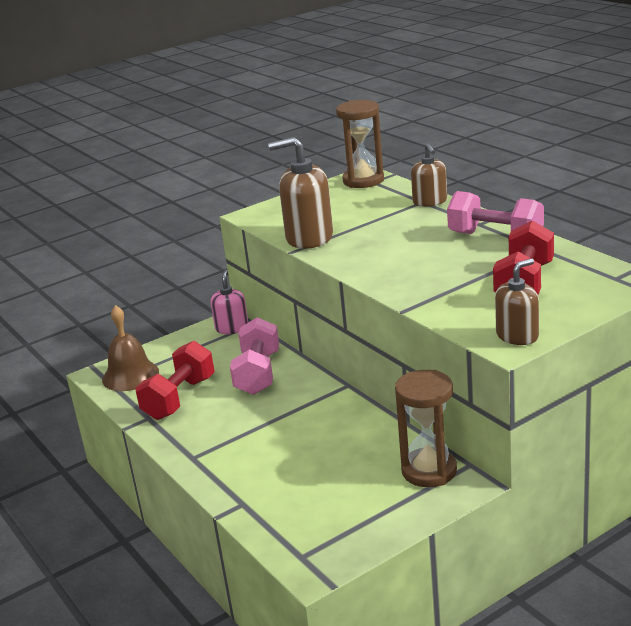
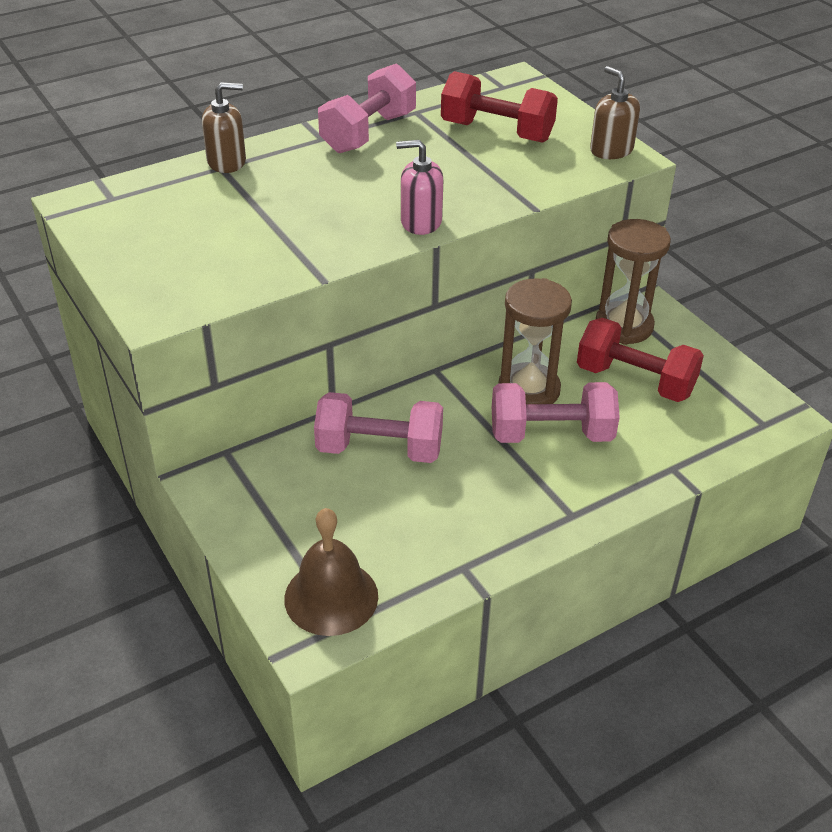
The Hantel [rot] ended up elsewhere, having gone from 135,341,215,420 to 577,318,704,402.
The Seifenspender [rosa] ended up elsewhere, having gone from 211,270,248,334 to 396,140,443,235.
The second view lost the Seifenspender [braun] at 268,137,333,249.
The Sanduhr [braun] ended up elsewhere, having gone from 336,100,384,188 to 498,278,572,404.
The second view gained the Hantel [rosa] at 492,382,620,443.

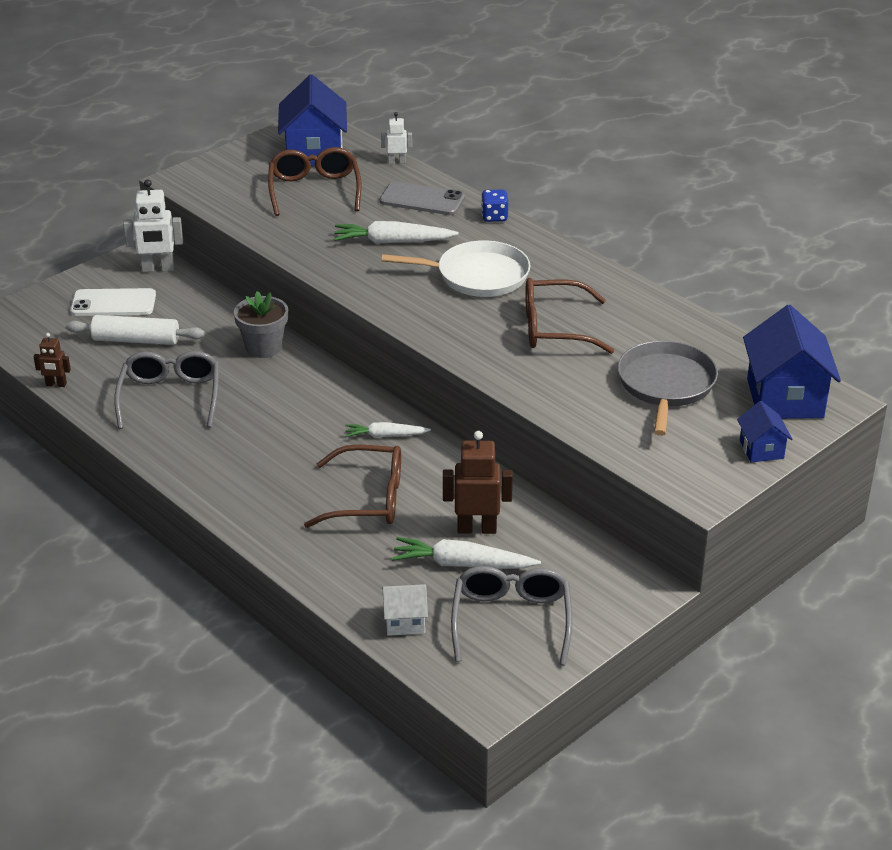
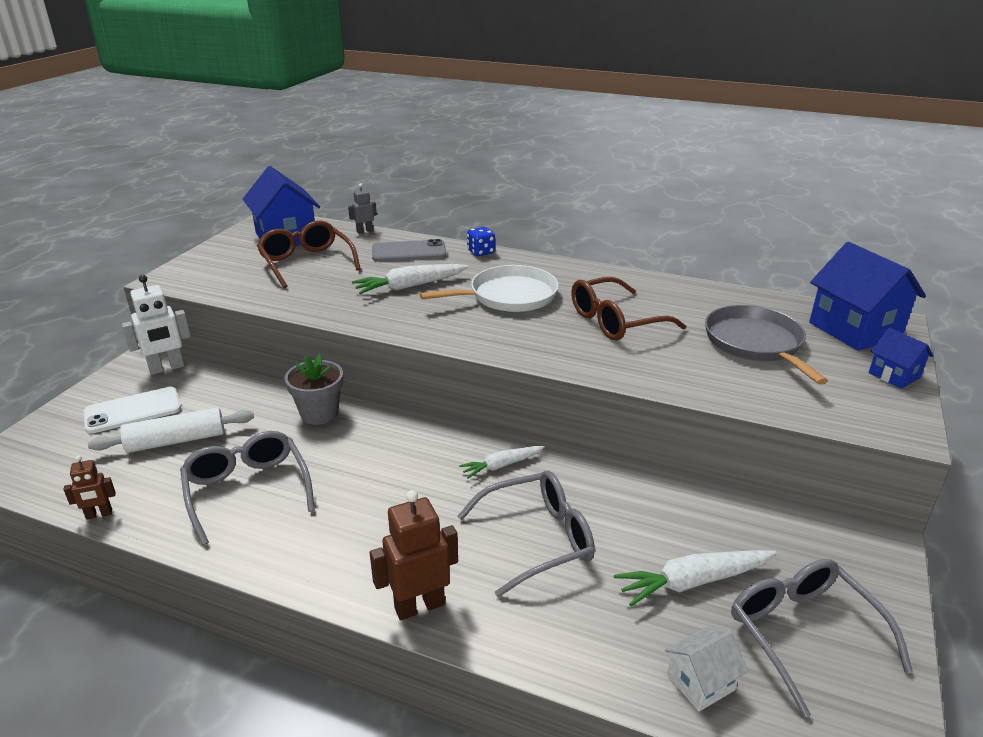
What was the Brille [braun] at 304,444,401,528 turned into the Brille [grau] at 457,471,595,597.
What was the Roboter [weiß] at 381,112,412,164 turned into the Roboter [grau] at 348,183,377,234.
The Roboter [braun] ended up elsewhere, having gone from 443,431,513,534 to 370,490,458,620.

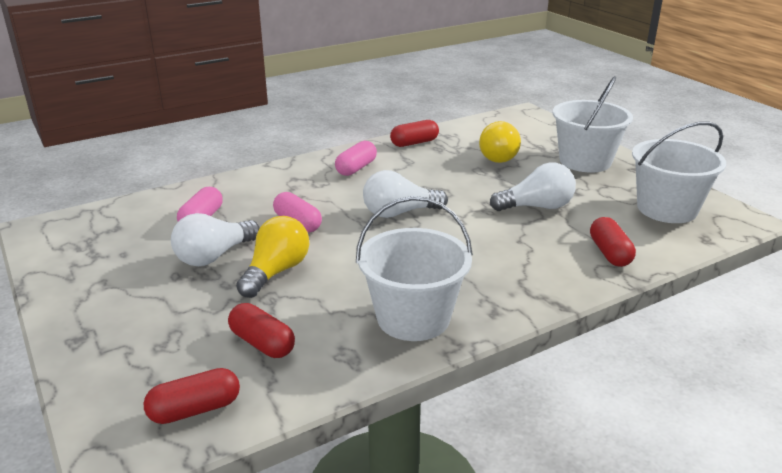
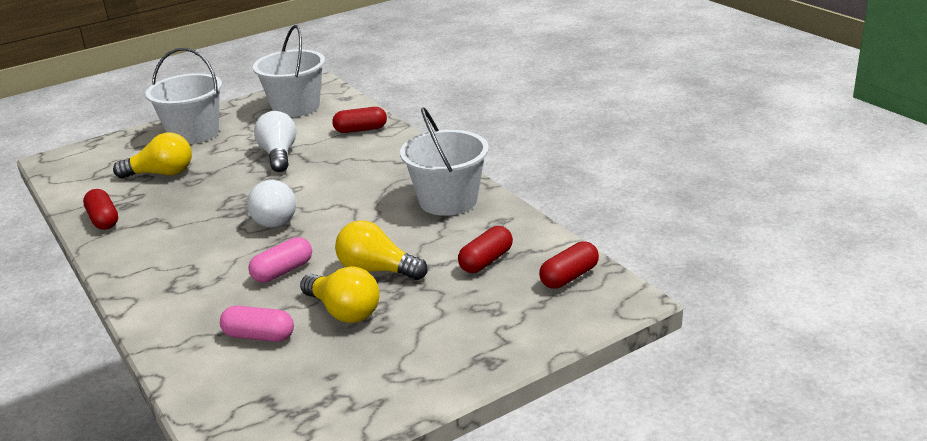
The Kapsel [rot] at 143,368,240,424 ended up facing another way, 75 degrees clockwise from before.
What was the Glühbirne [weiß] at 171,213,260,266 turned into the Glühbirne [gelb] at 300,266,380,323.
The second view lost the Kapsel [rosa] at 335,141,377,176.

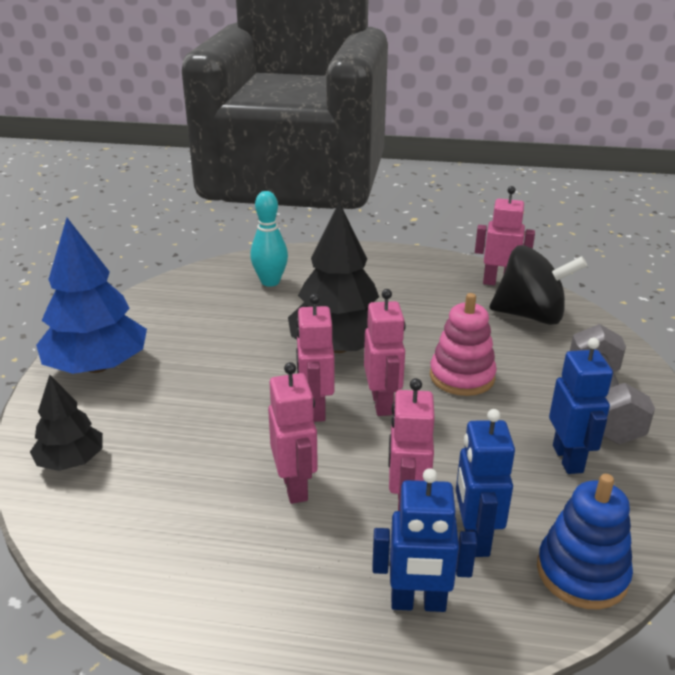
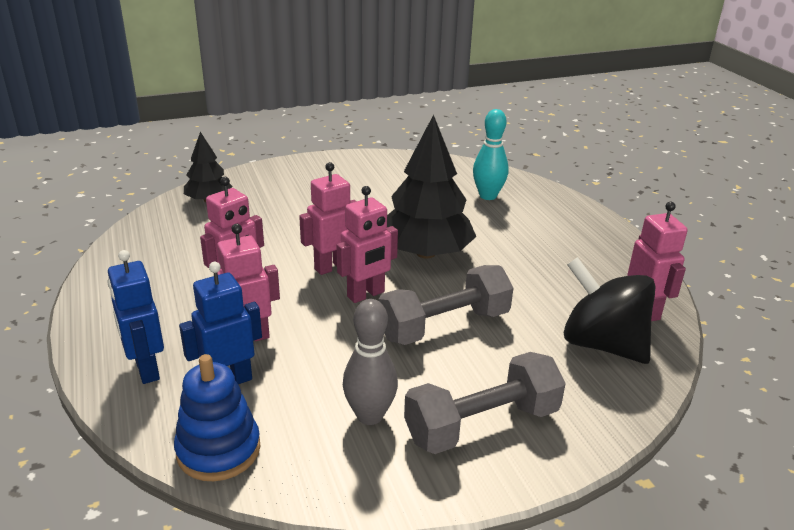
The second view lost the Baum [blau] at 36,218,147,374.
Where the Stapelspielzeug [rosa] stood at 430,293,497,396, the Hantel [grau] came to stand at 378,265,513,345.
The Kreisel [schwarz] at 490,245,587,325 ended up facing another way, 150 degrees clockwise from before.
Where the Roboter [blau] stood at 549,338,613,474, the Bowlingkegel [grau] came to stand at 343,299,398,425.

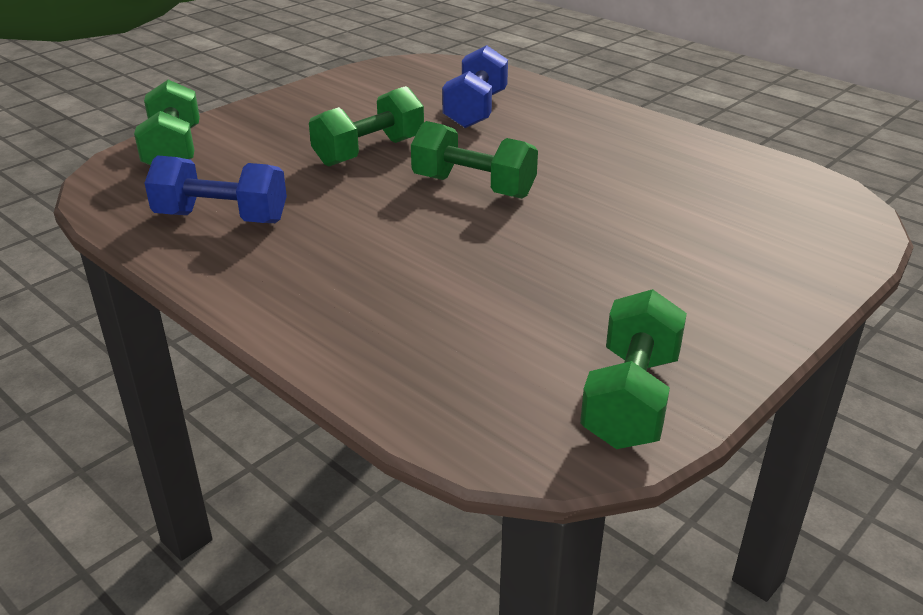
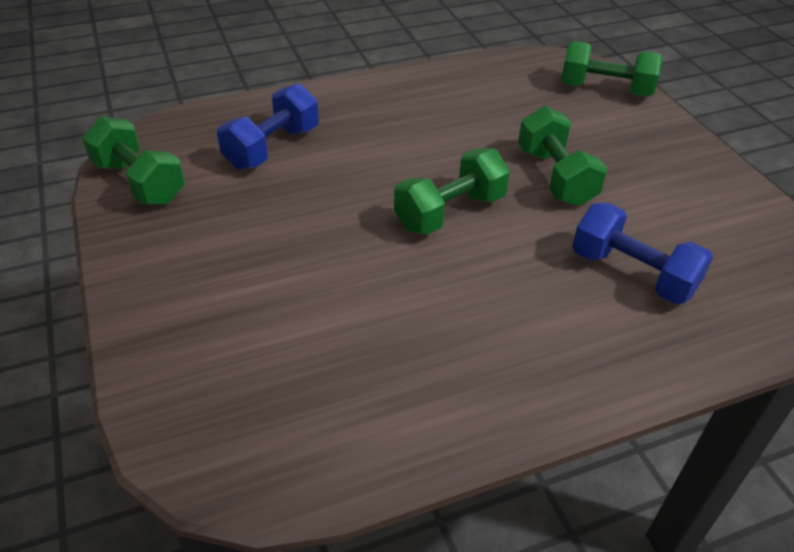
The Hantel [blau] ended up elsewhere, having gone from 144,155,287,223 to 217,83,319,170.

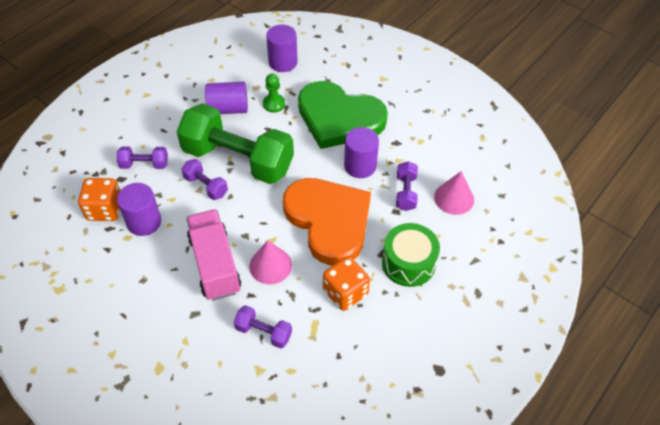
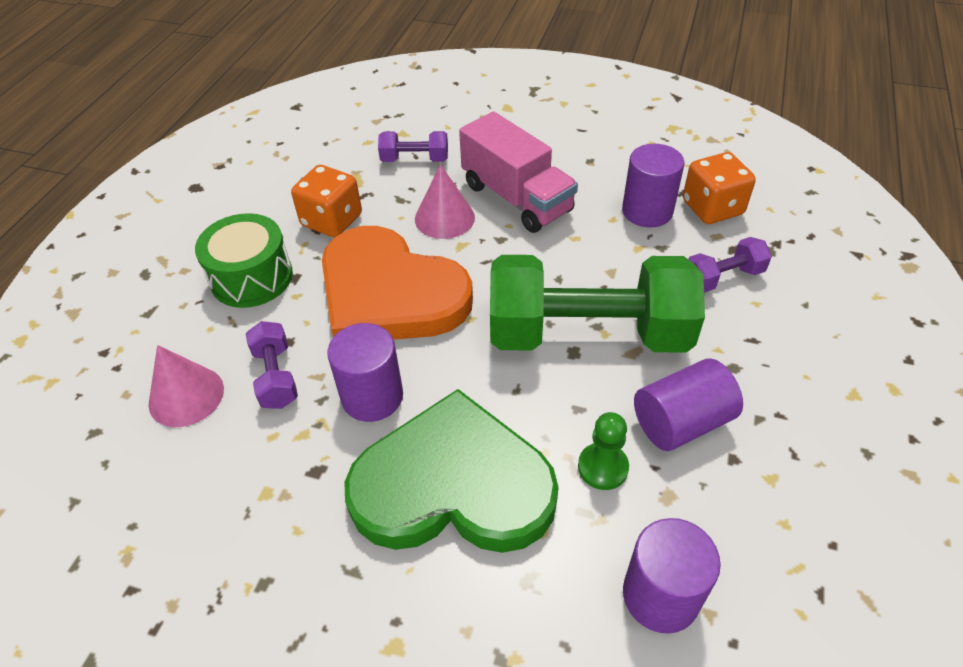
The second view lost the Hantel [lila] at 181,159,228,200.

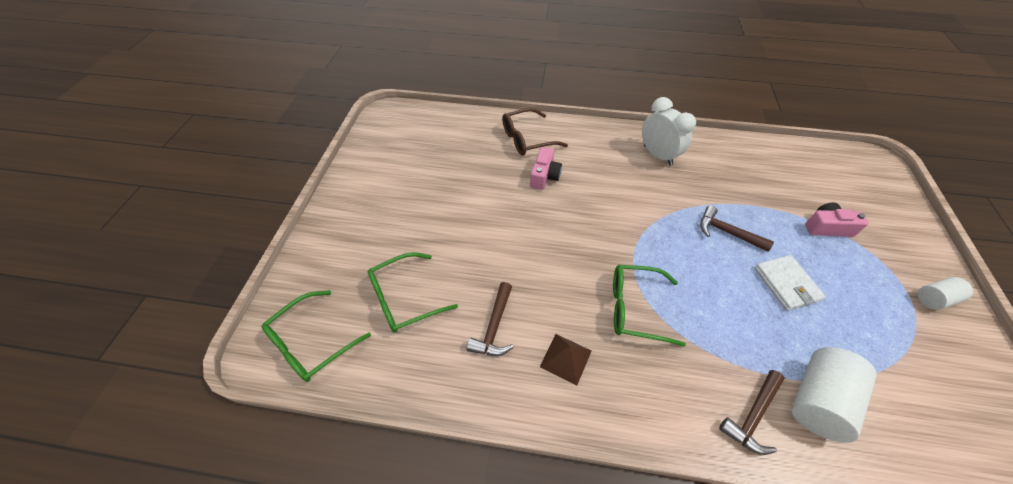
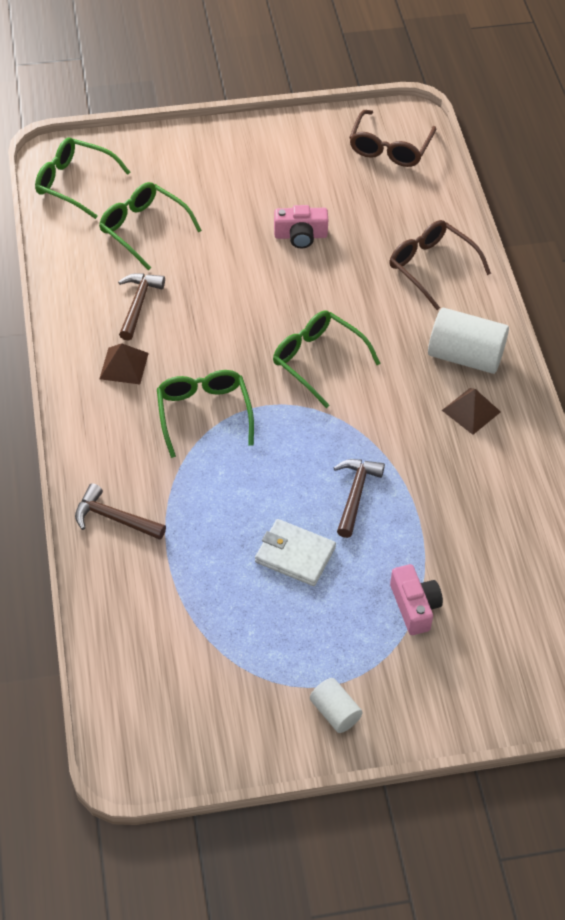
The Hammer [braun] at 466,282,514,356 ended up facing another way, 105 degrees clockwise from before.
The Kamera [rosa] ended up elsewhere, having gone from 530,147,562,190 to 274,205,328,248.
Where the Wecker [weiß] stood at 642,97,696,166, the Pyramide [braun] came to stand at 442,388,501,435.
The Geldbörse [weiß] at 755,255,826,311 ended up facing another way, 60 degrees clockwise from before.
The Vollzylinder [weiß] ended up elsewhere, having gone from 792,347,877,443 to 428,307,509,374.
The second view gained the Brille [grün] at 273,310,381,408.
The second view gained the Brille [braun] at 349,110,436,167.

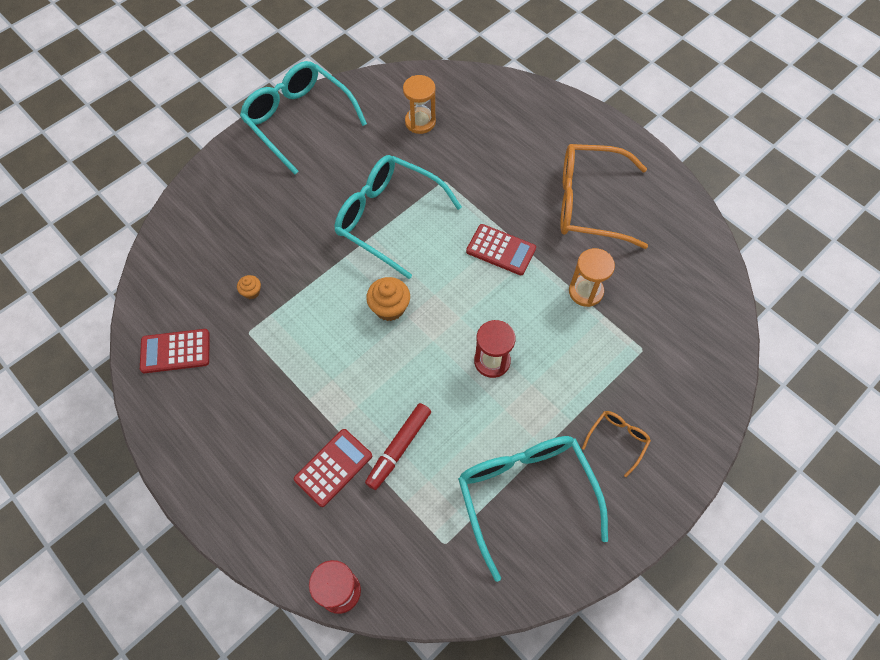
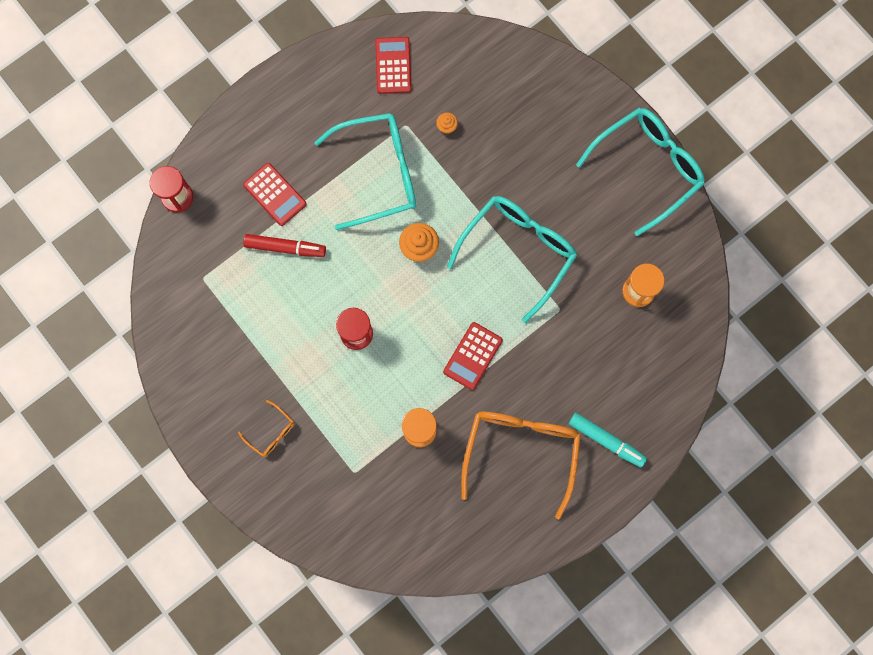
The Filzstift [rot] at 365,403,431,490 ended up facing another way, 150 degrees clockwise from before.
The Brille [türkis] ended up elsewhere, having gone from 458,436,608,582 to 314,113,416,230.
The second view gained the Filzstift [türkis] at 569,413,647,468.

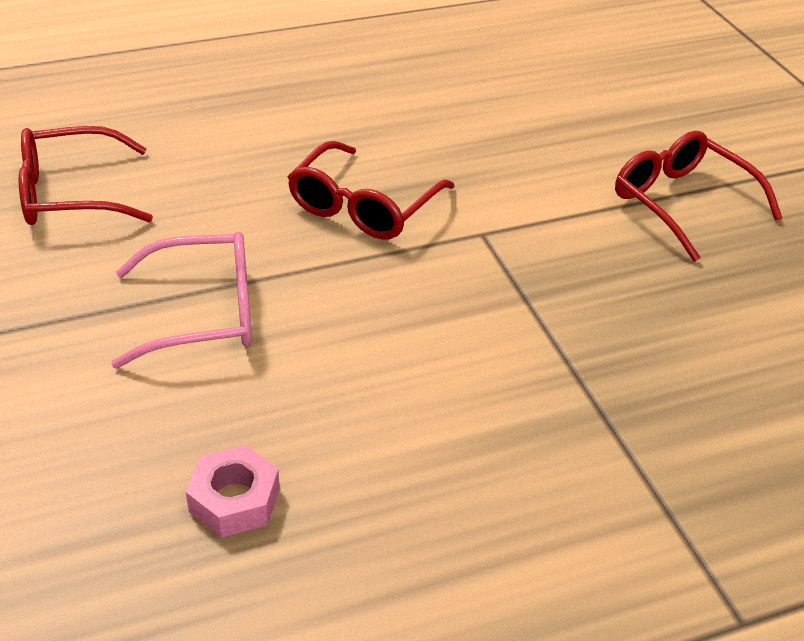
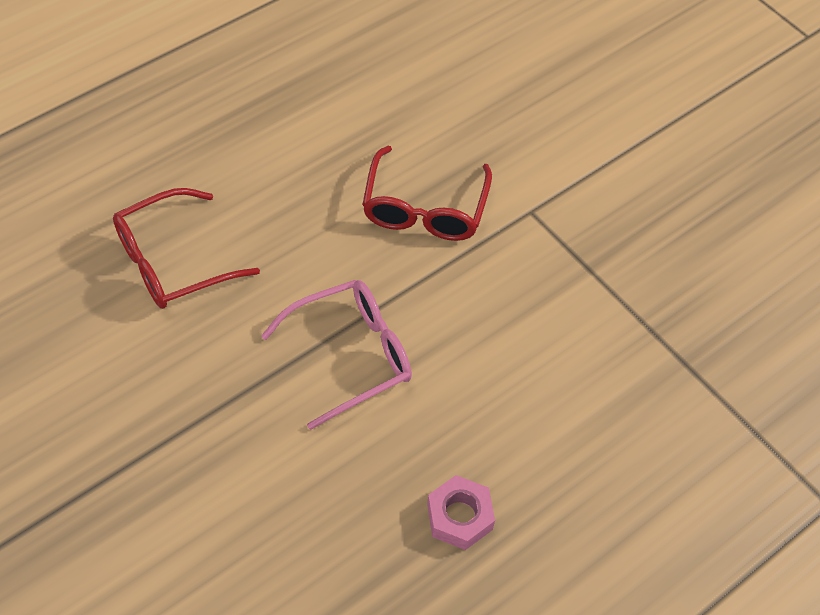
The second view lost the Brille [rot] at 615,131,783,262.

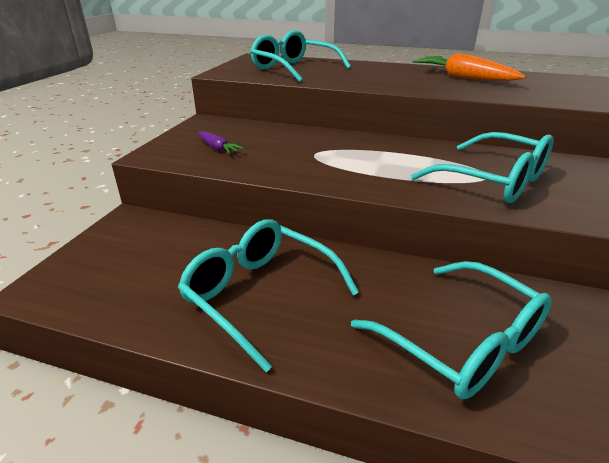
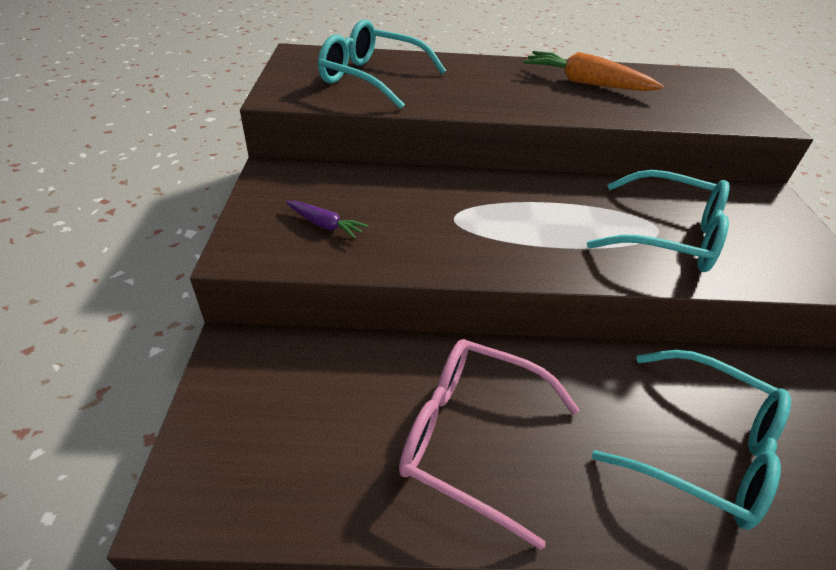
What was the Brille [türkis] at 178,219,359,372 turned into the Brille [rosa] at 399,339,580,550.

